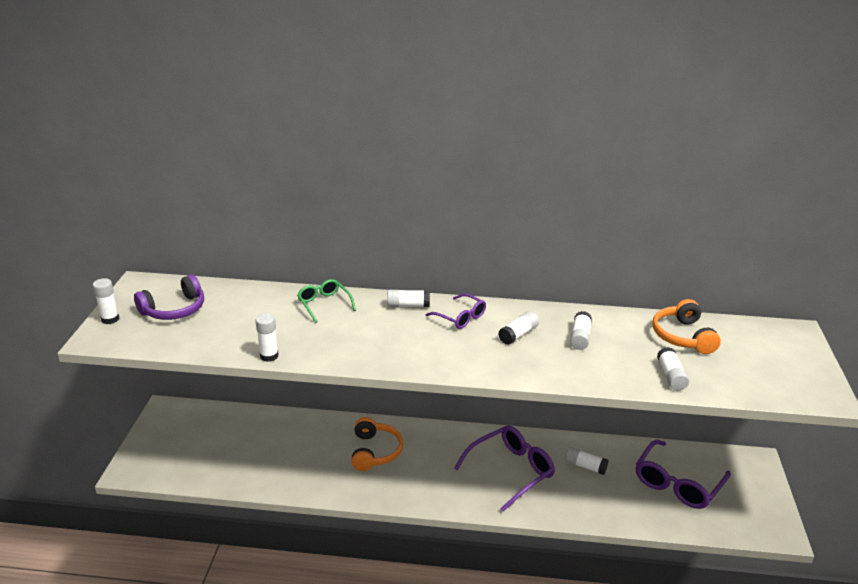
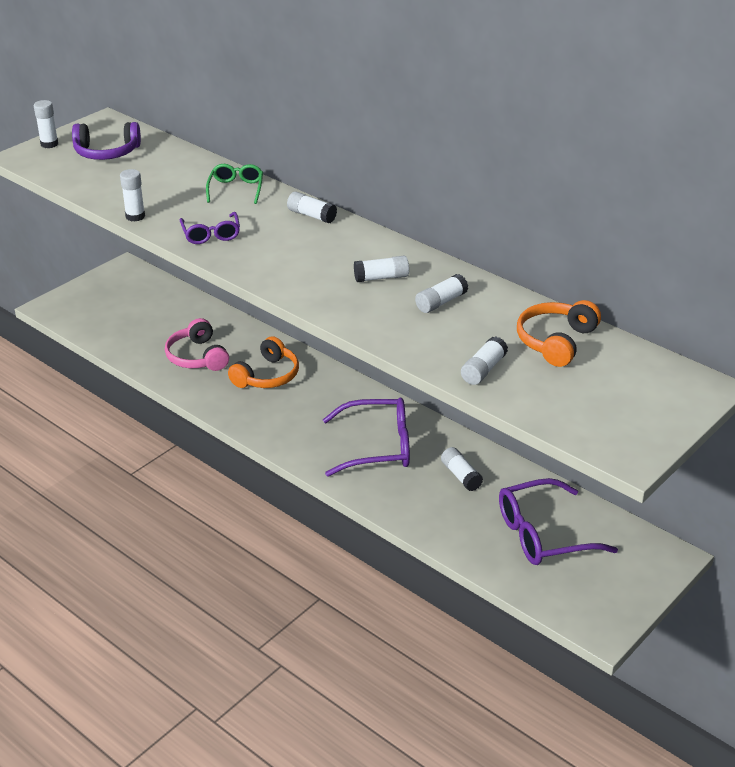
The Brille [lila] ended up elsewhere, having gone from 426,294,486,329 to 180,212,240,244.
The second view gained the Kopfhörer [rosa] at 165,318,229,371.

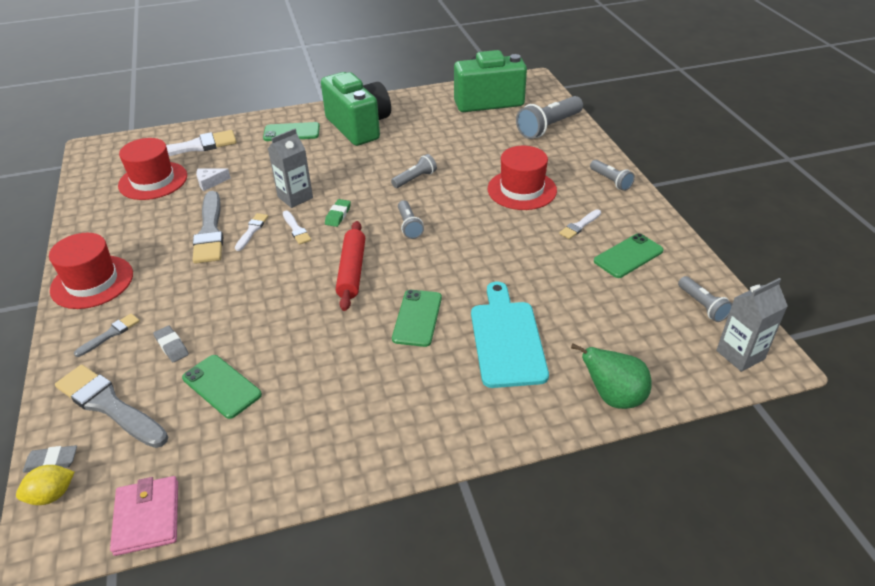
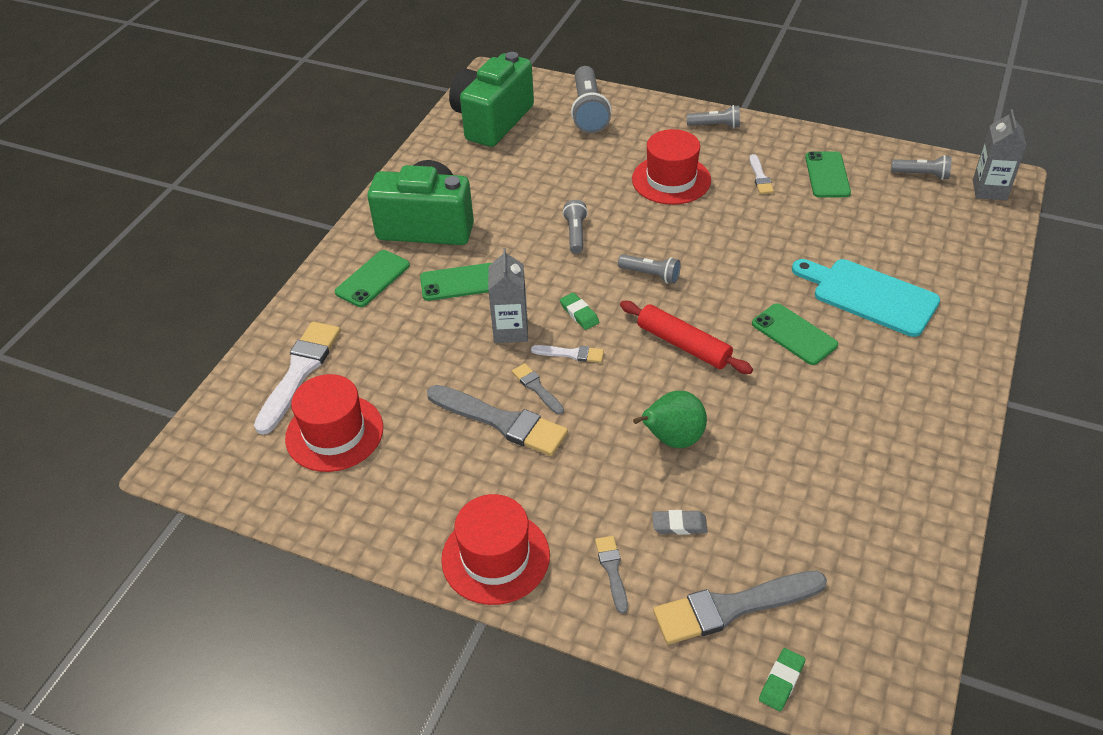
The second view lost the Zitrone [gelb] at 16,465,75,505.
What was the Radiergummi [grau] at 23,445,77,473 turned into the Radiergummi [grün] at 759,648,805,711.
The second view lost the Geldbörse [rosa] at 110,476,178,556.
The Handy [grün] ended up elsewhere, having gone from 182,355,262,419 to 420,263,492,301.
The second view lost the Käse [weiß] at 196,169,231,191.
What was the Pinsel [weiß] at 235,213,268,251 turned into the Pinsel [grau] at 512,363,564,415.
The Birne [grün] ended up elsewhere, having gone from 571,343,652,409 to 633,391,707,448.

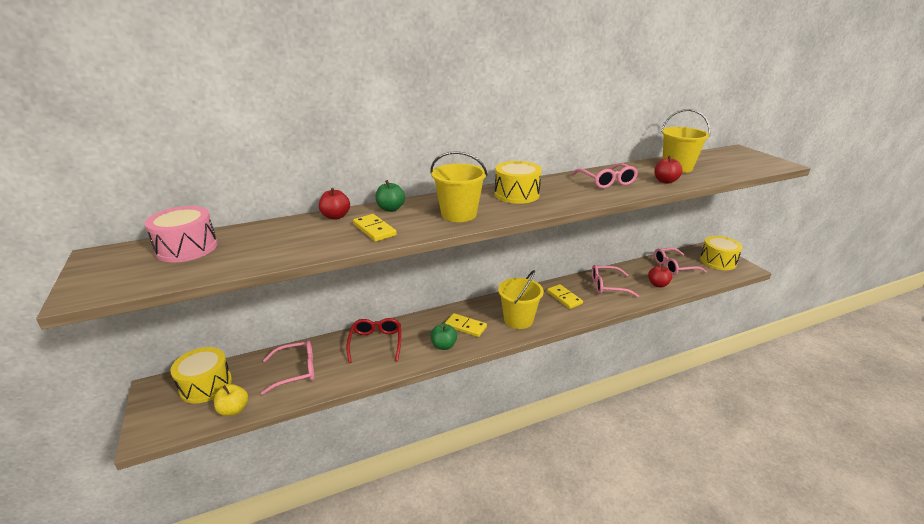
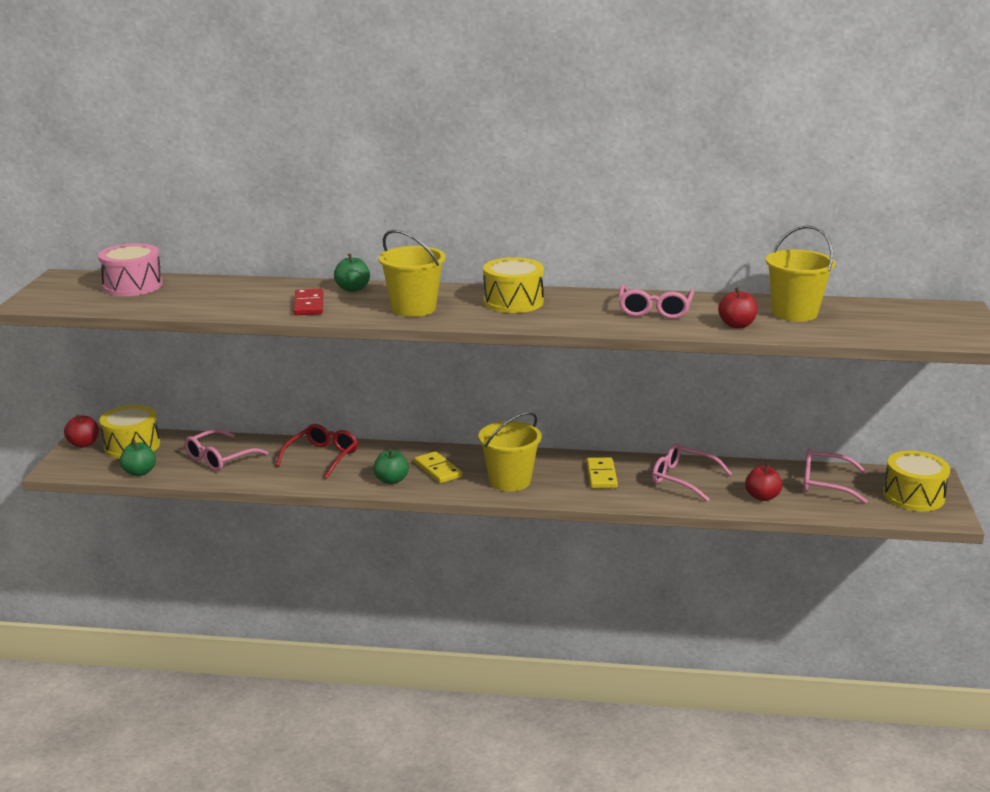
What was the Apfel [gelb] at 214,384,248,416 turned into the Apfel [grün] at 120,440,156,476.
The Brille [rosa] at 261,340,314,395 ended up facing another way, 120 degrees clockwise from before.
The Apfel [rot] ended up elsewhere, having gone from 319,188,350,219 to 64,414,99,448.
What was the Dominostein [gelb] at 353,214,397,242 turned into the Dominostein [rot] at 293,289,323,315.

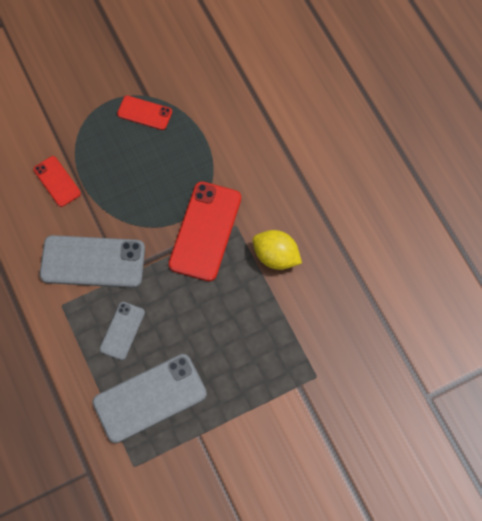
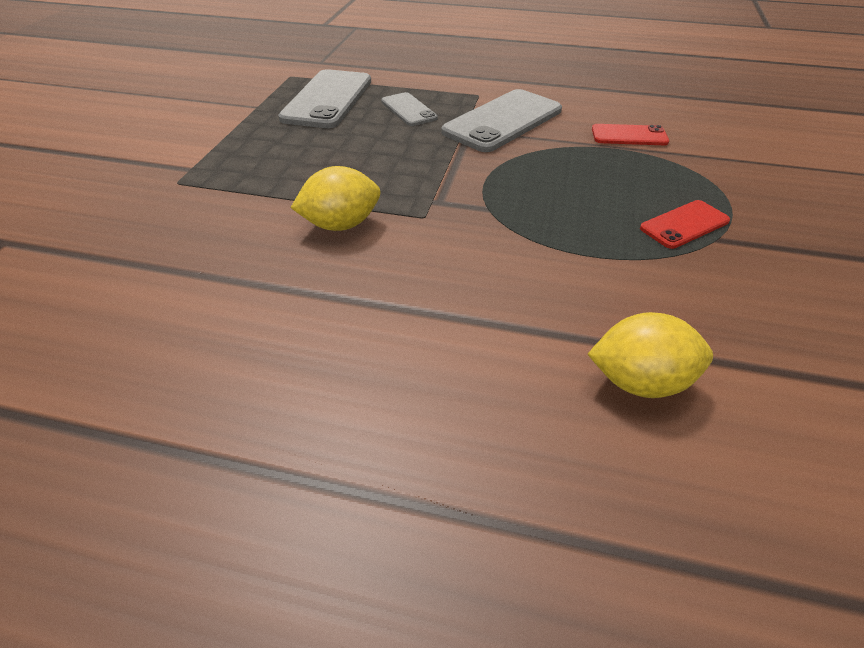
The second view lost the Handy [rot] at 169,182,241,281.
The second view gained the Zitrone [gelb] at 587,312,713,398.

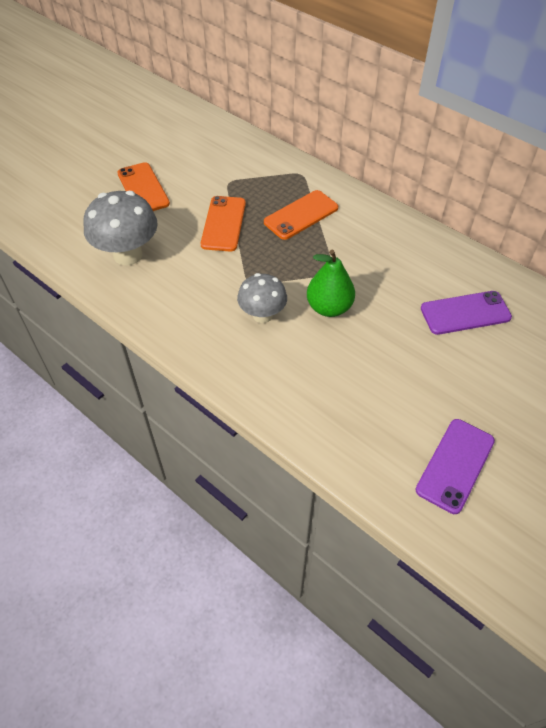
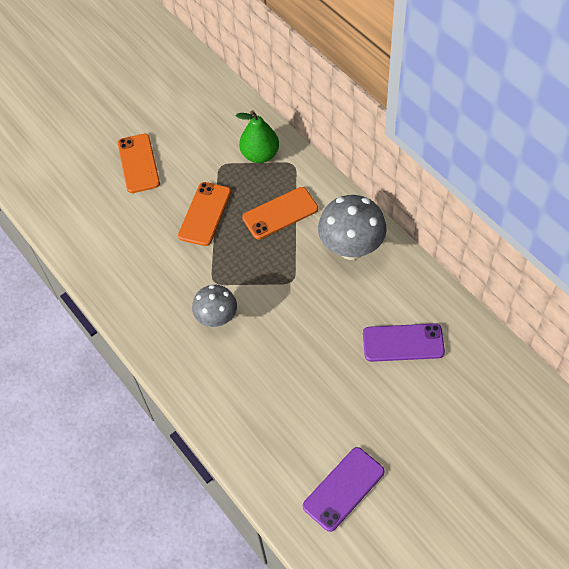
The Pilz [grau] ended up elsewhere, having gone from 83,191,158,266 to 318,195,387,260.
The Birne [grün] ended up elsewhere, having gone from 307,250,355,317 to 236,110,279,163.

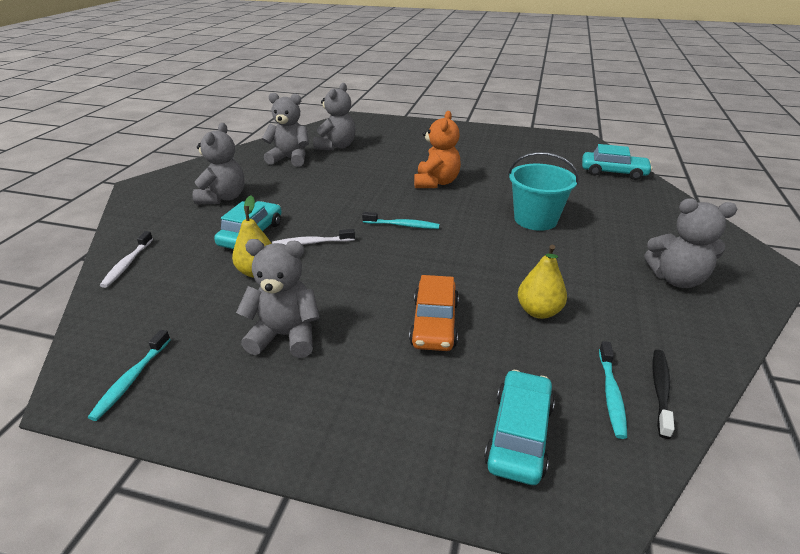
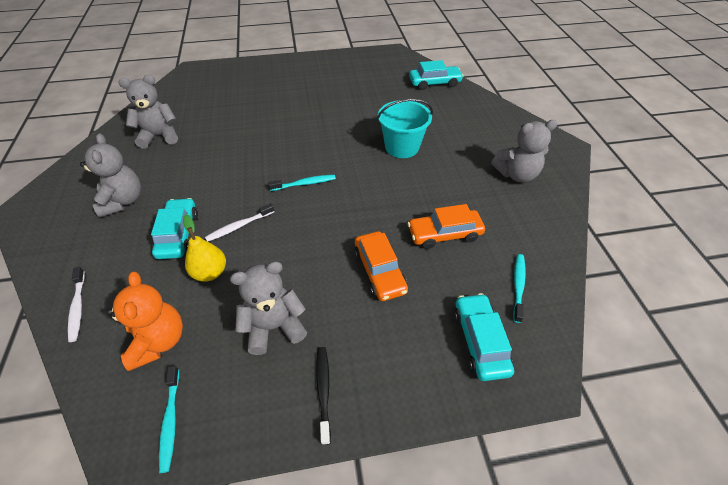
The second view lost the Teddybär [grau] at 313,83,355,151.
The Teddybär [orange] ended up elsewhere, having gone from 414,111,461,188 to 106,272,183,371.
Where the Birne [gelb] stood at 518,245,567,319, the Auto [orange] came to stand at 408,204,485,249.
The Zahnbürste [türkis] at 599,341,627,439 ended up facing another way, 150 degrees counterclockwise from before.
The Zahnbürste [schwarz] ended up elsewhere, having gone from 653,350,675,439 to 316,347,331,445.

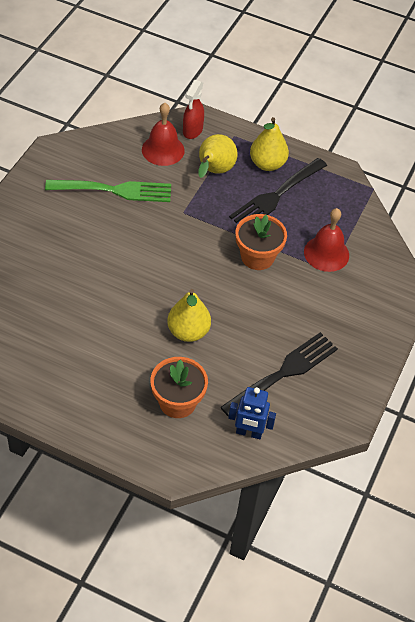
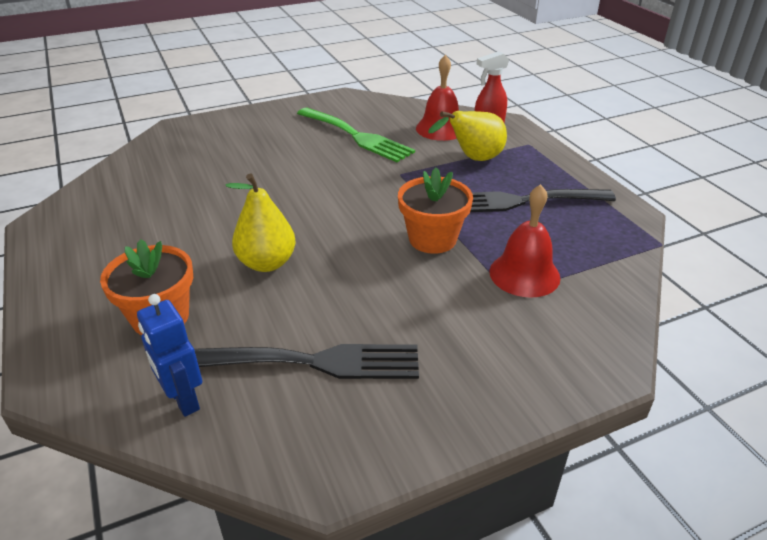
The second view lost the Birne [gelb] at 250,117,289,171.

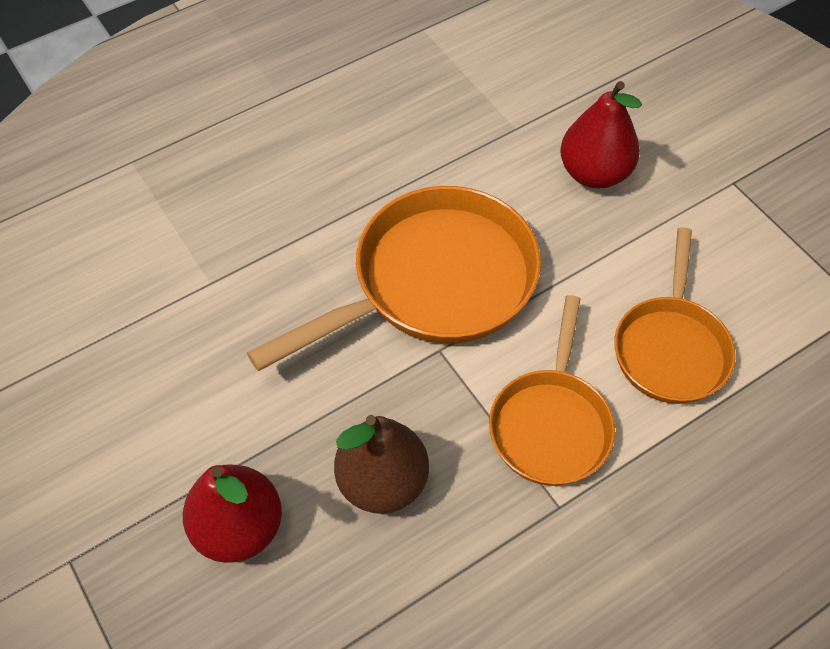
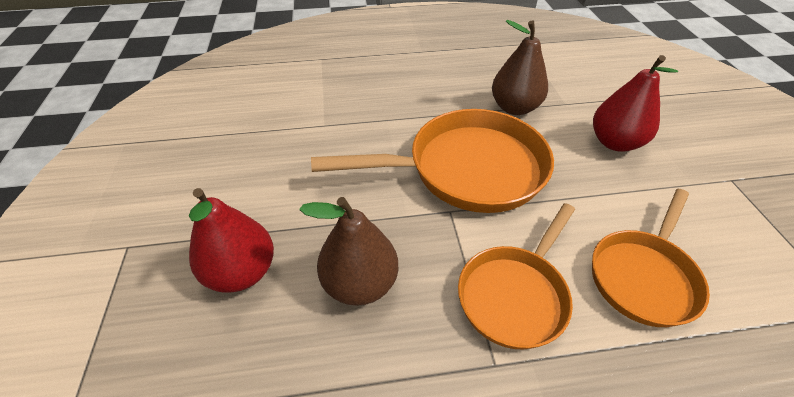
The second view gained the Birne [braun] at 492,20,548,115.

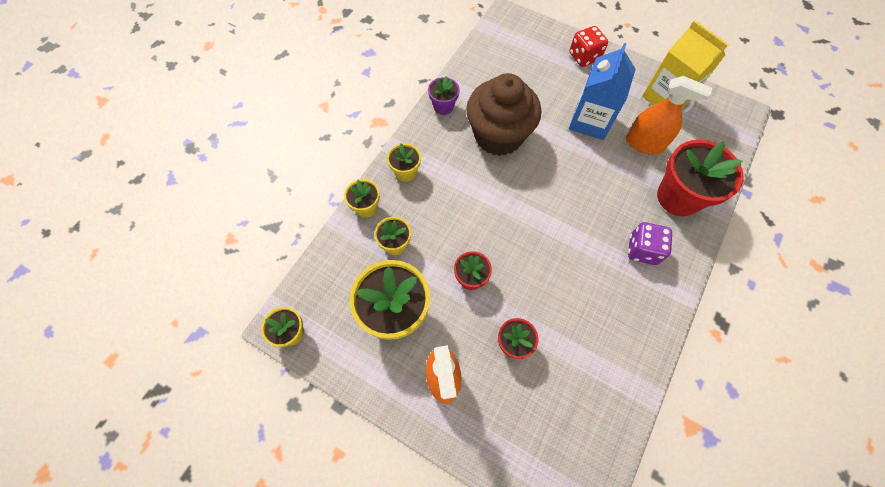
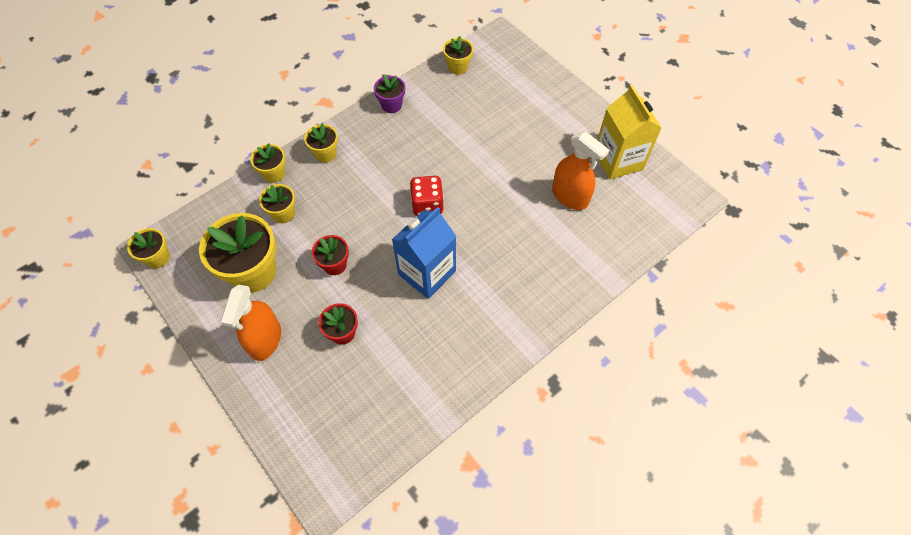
The second view lost the Muffin [braun] at 466,73,541,156.
The Getränkekarton [blau] ended up elsewhere, having gone from 569,43,636,140 to 392,207,456,299.
The Spielwürfel [rot] ended up elsewhere, having gone from 570,26,608,67 to 410,176,444,216.
The second view lost the Spielwürfel [lila] at 628,222,672,265.
The second view lost the Blumentopf [rot] at 657,140,744,216.
The second view gained the Blumentopf [gelb] at 443,36,473,75.

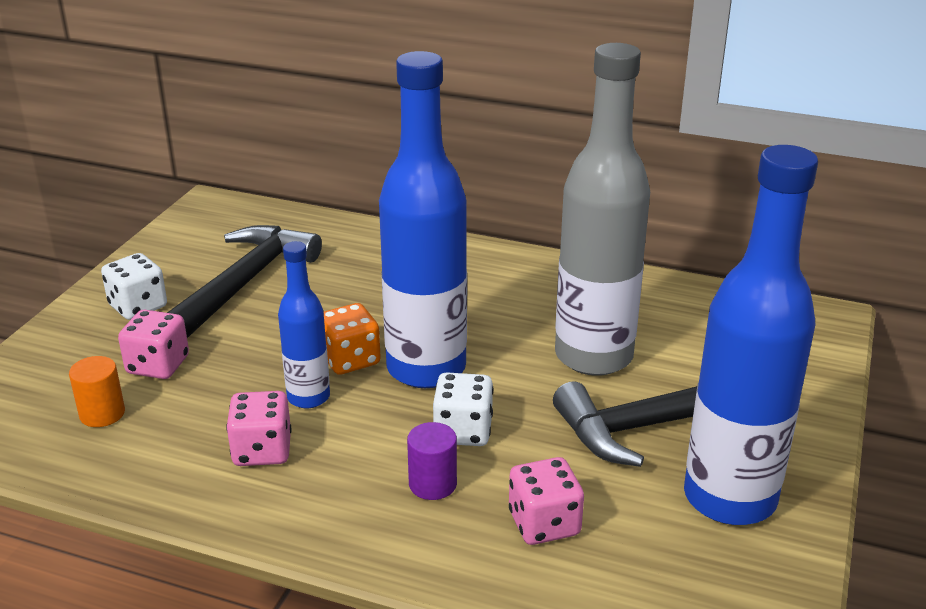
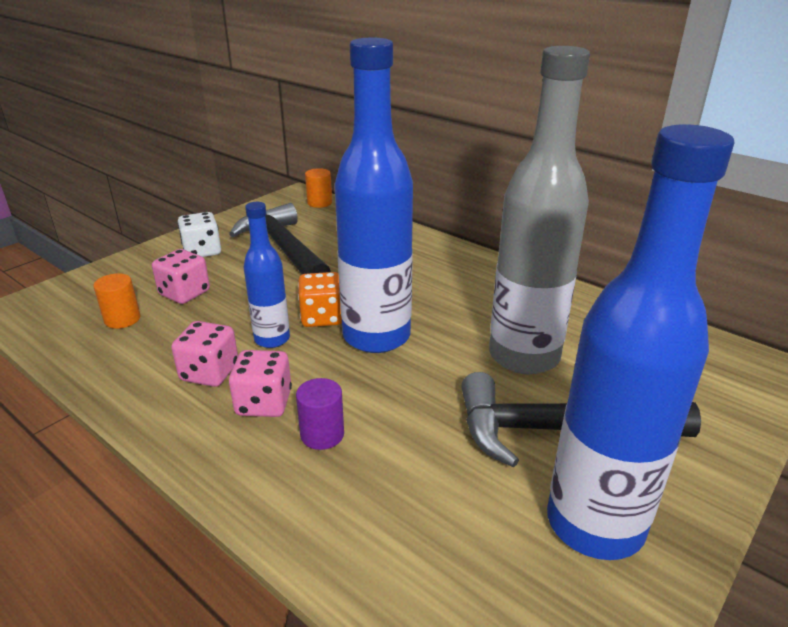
The Hammer [schwarz] at 167,225,322,338 ended up facing another way, 75 degrees counterclockwise from before.
The second view lost the Spielwürfel [weiß] at 433,372,493,446.
The Spielwürfel [rosa] ended up elsewhere, having gone from 509,457,584,545 to 229,350,292,417.
The second view gained the Vollzylinder [orange] at 305,168,332,208.

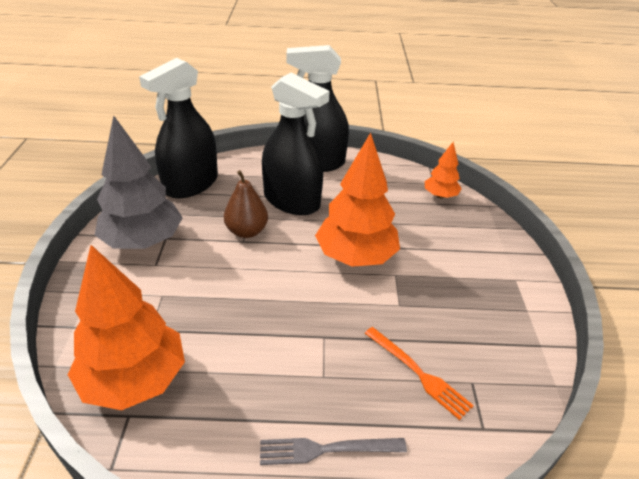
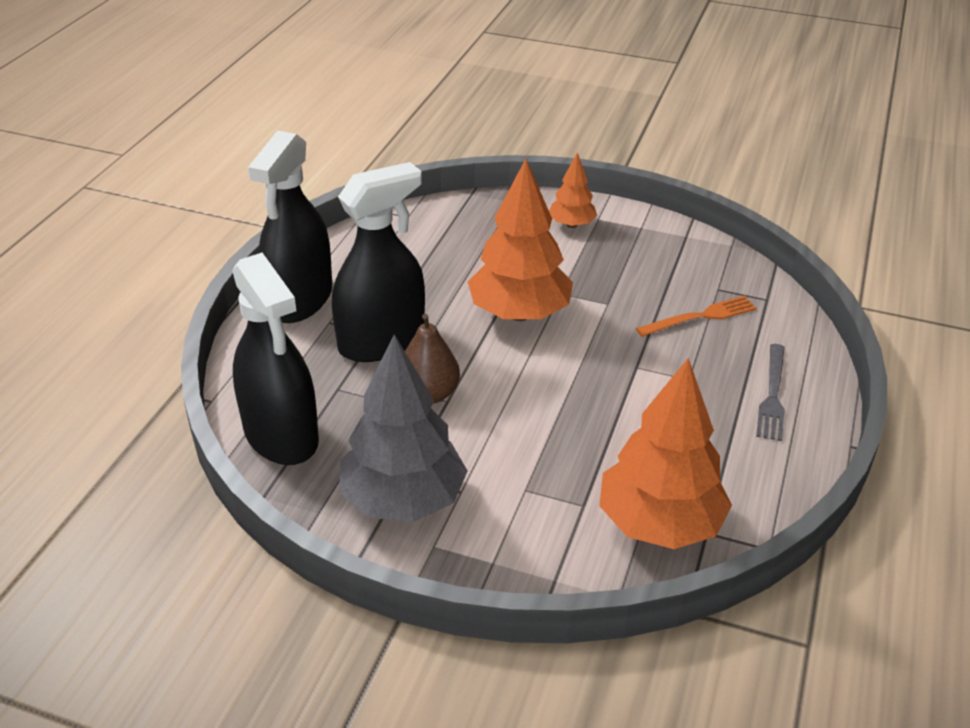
The Baum [orange] ended up elsewhere, having gone from 425,142,462,198 to 549,153,597,228.

